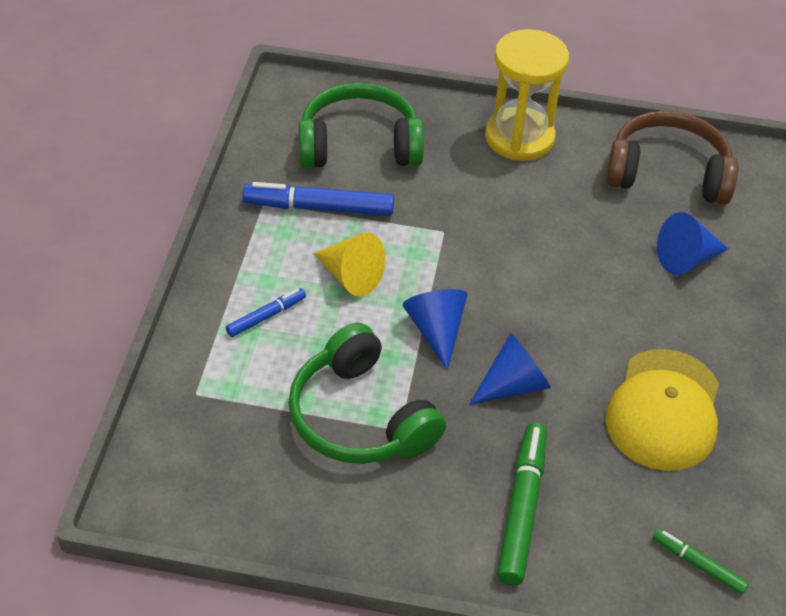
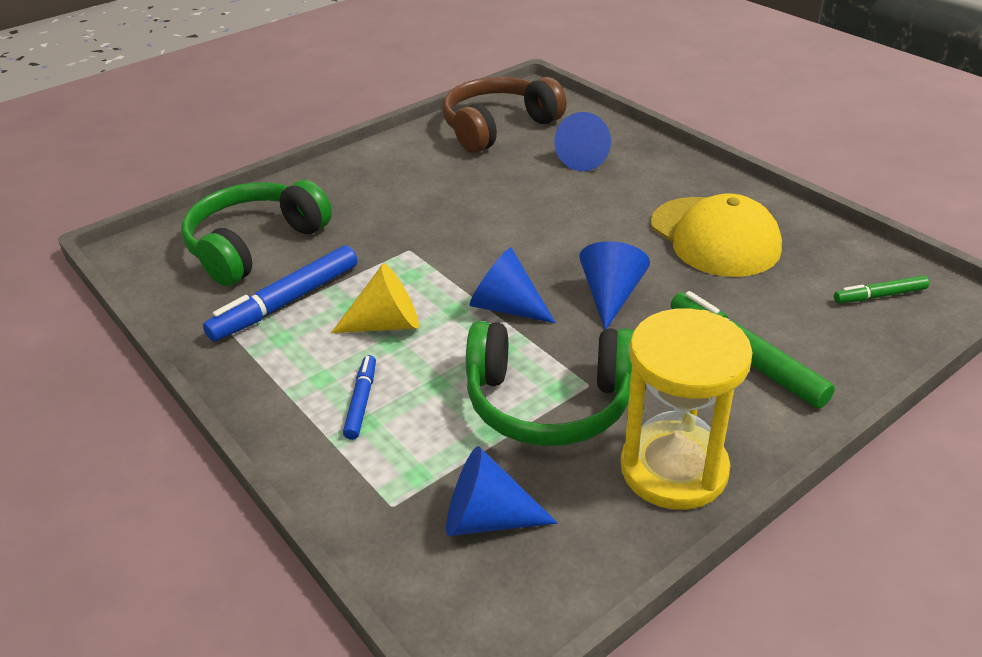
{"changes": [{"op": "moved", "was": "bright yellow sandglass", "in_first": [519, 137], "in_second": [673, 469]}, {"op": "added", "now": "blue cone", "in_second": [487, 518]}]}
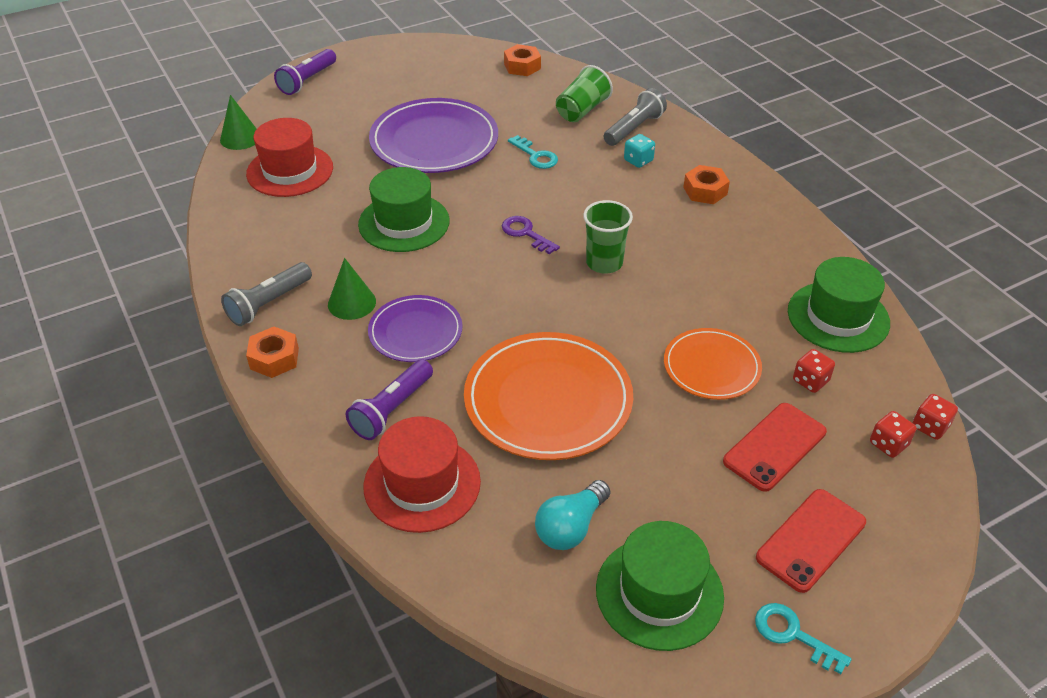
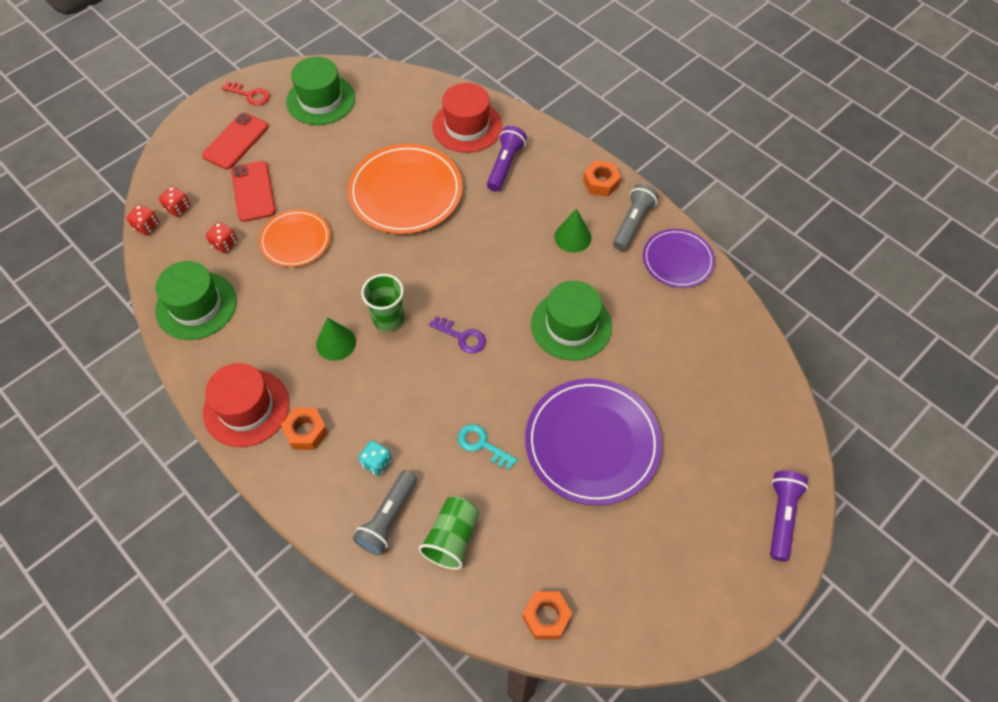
{"changes": [{"op": "moved", "was": "green cone", "in_first": [240, 138], "in_second": [336, 343]}, {"op": "moved", "was": "scarlet top hat", "in_first": [290, 171], "in_second": [246, 408]}, {"op": "moved", "was": "royal purple plate", "in_first": [415, 332], "in_second": [677, 260]}, {"op": "turned", "was": "scarlet smartphone", "in_first": [774, 446], "in_second": [253, 191], "clockwise": -45}, {"op": "removed", "was": "aqua lightbulb", "in_first": [571, 527]}, {"op": "recoloured", "was": "aqua key", "now": "scarlet key", "in_first": [793, 635], "in_second": [250, 95]}]}
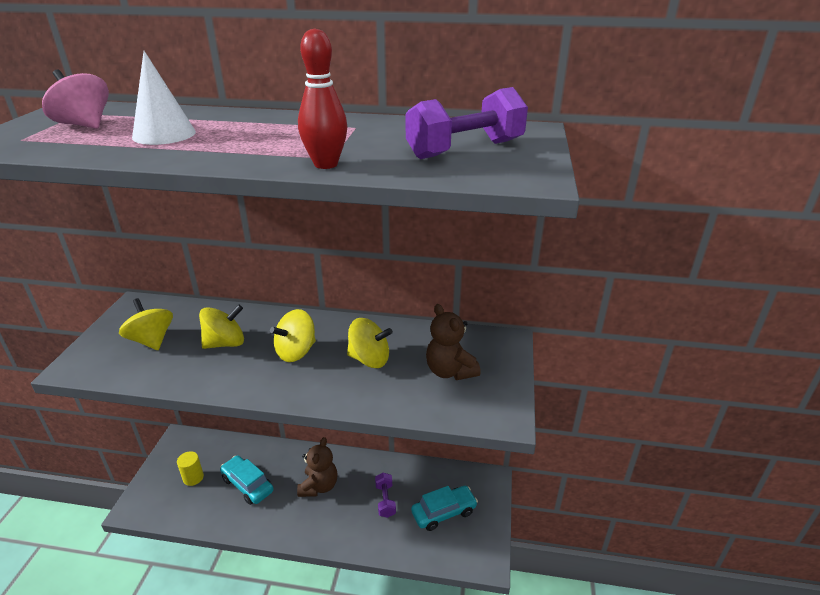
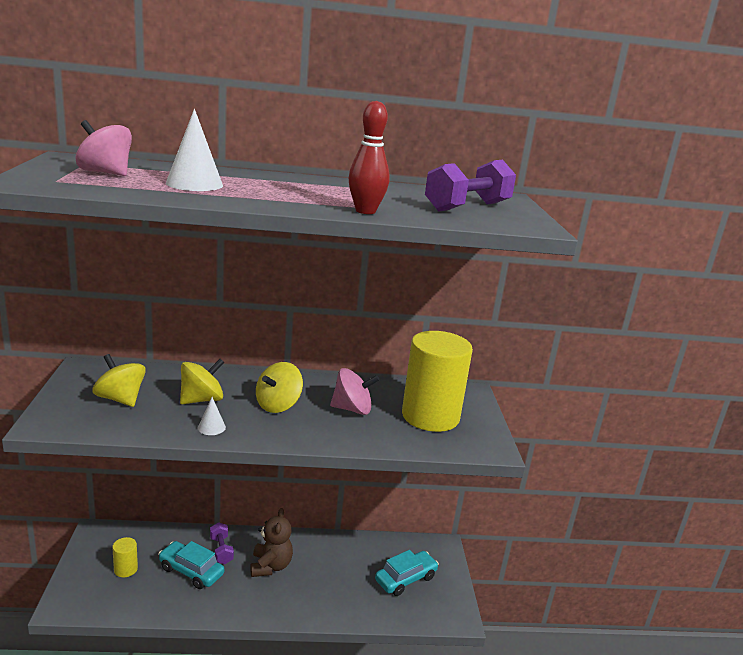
{"changes": [{"op": "replaced", "was": "brown teddy", "now": "bright yellow cylinder shape", "in_first": [450, 371], "in_second": [430, 416]}, {"op": "recoloured", "was": "bright yellow spinning top", "now": "rose-pink spinning top", "in_first": [369, 359], "in_second": [352, 409]}, {"op": "moved", "was": "royal purple hand weight", "in_first": [385, 500], "in_second": [221, 550]}, {"op": "added", "now": "pure white cone", "in_second": [211, 427]}]}
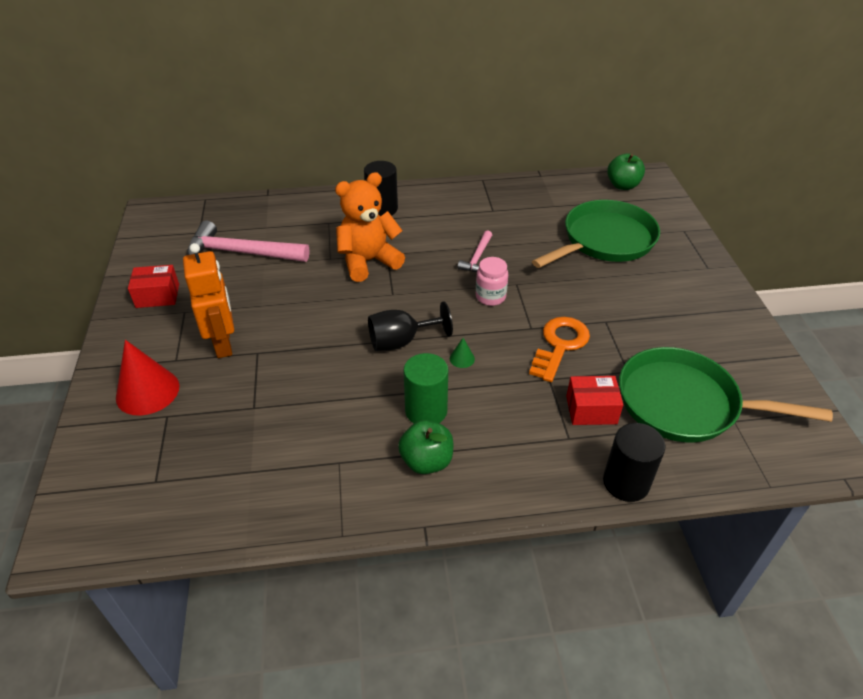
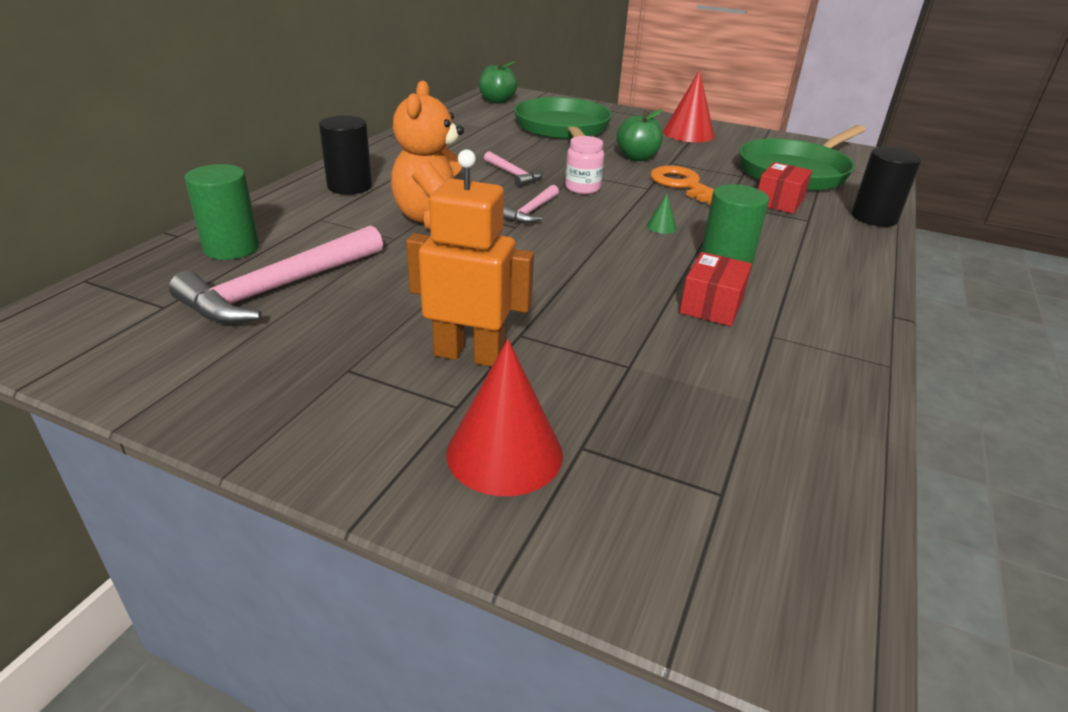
{"changes": [{"op": "moved", "was": "scarlet box", "in_first": [157, 296], "in_second": [711, 305]}, {"op": "removed", "was": "jet-black wine glass", "in_first": [401, 341]}, {"op": "moved", "was": "green apple fruit", "in_first": [426, 461], "in_second": [637, 157]}, {"op": "added", "now": "scarlet cone", "in_second": [688, 134]}, {"op": "added", "now": "green cylinder shape", "in_second": [231, 248]}, {"op": "added", "now": "rose-pink carpenter's hammer", "in_second": [531, 212]}]}
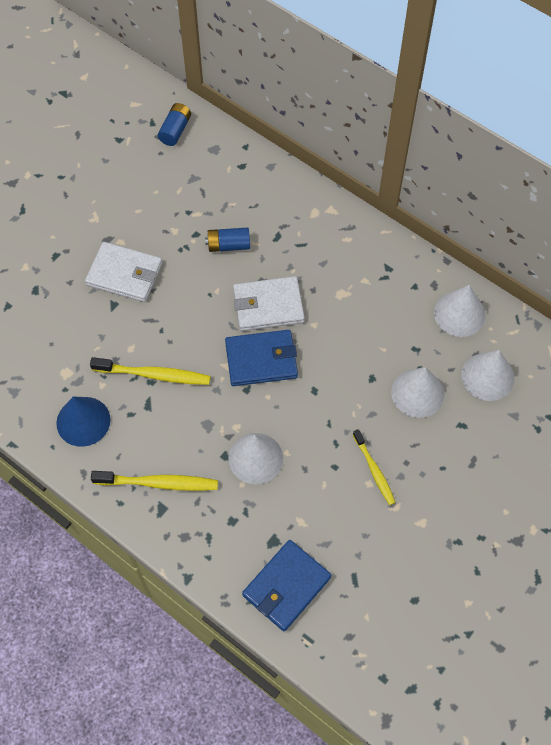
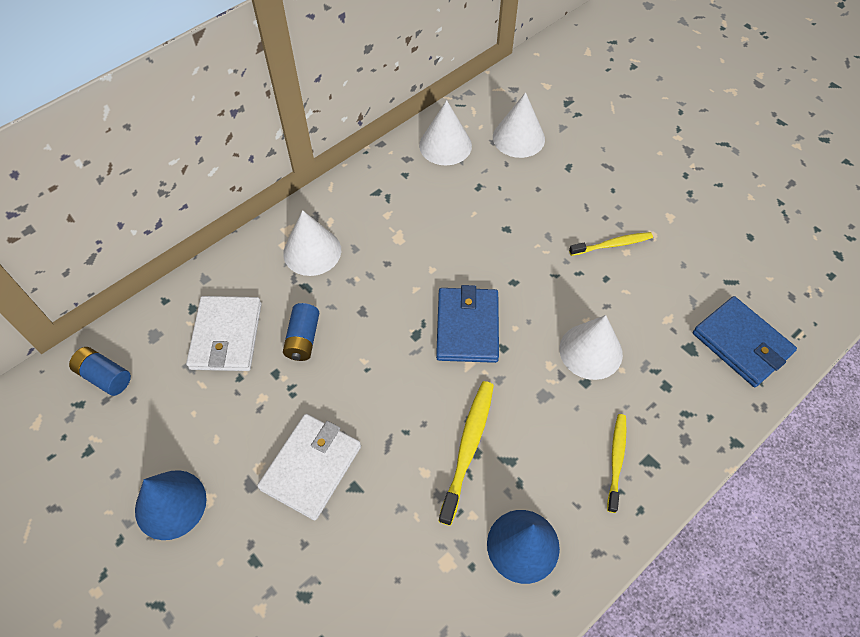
{"changes": [{"op": "moved", "was": "pure white billfold", "in_first": [268, 306], "in_second": [226, 336]}, {"op": "moved", "was": "pure white cone", "in_first": [417, 393], "in_second": [312, 251]}, {"op": "resized", "was": "bright yellow toothbrush", "in_first": [158, 483], "in_second": [616, 460], "ratio": 0.67}, {"op": "added", "now": "blue cone", "in_second": [170, 504]}]}
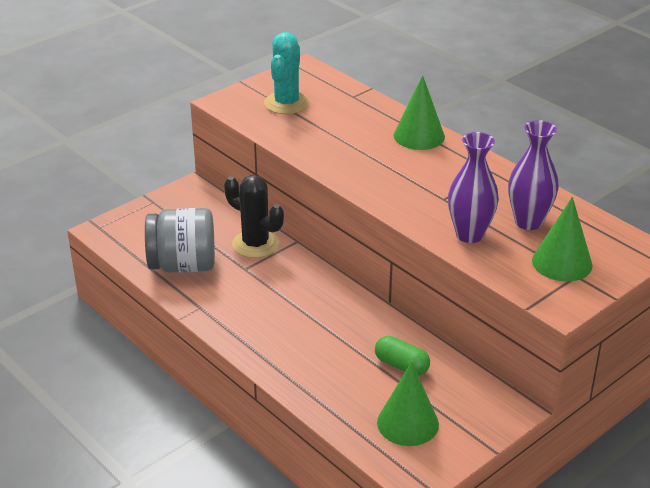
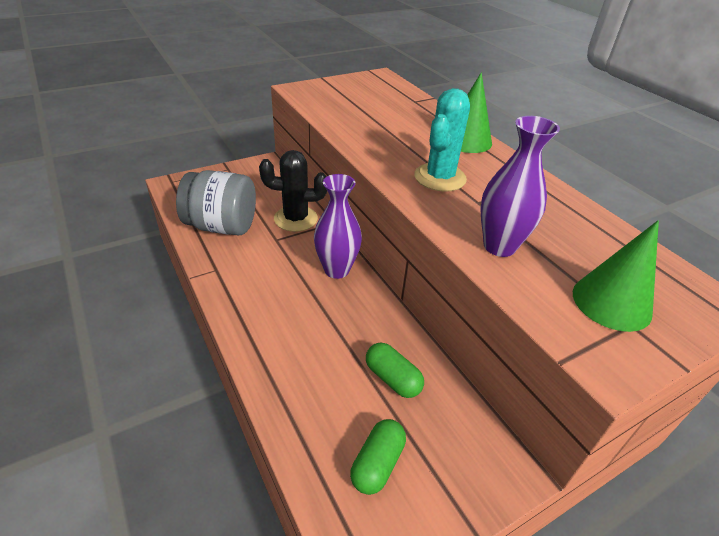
{"changes": [{"op": "moved", "was": "aqua saguaro cactus", "in_first": [286, 103], "in_second": [440, 178]}, {"op": "moved", "was": "royal purple vase", "in_first": [528, 222], "in_second": [337, 270]}, {"op": "turned", "was": "jet-black saguaro cactus", "in_first": [255, 244], "in_second": [295, 219], "clockwise": -45}, {"op": "replaced", "was": "green cone", "now": "green capsule", "in_first": [408, 423], "in_second": [377, 463]}]}
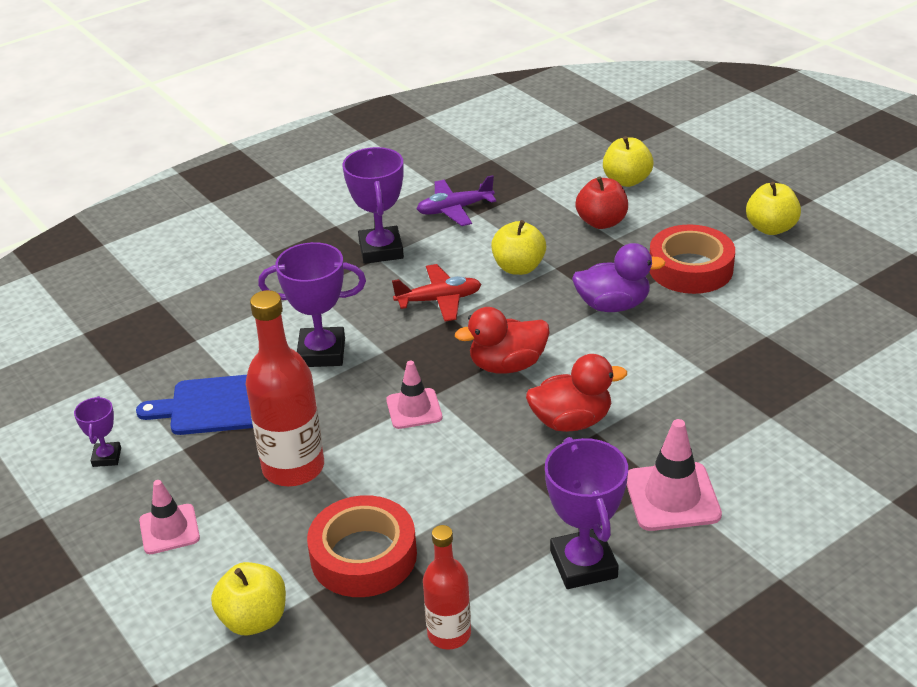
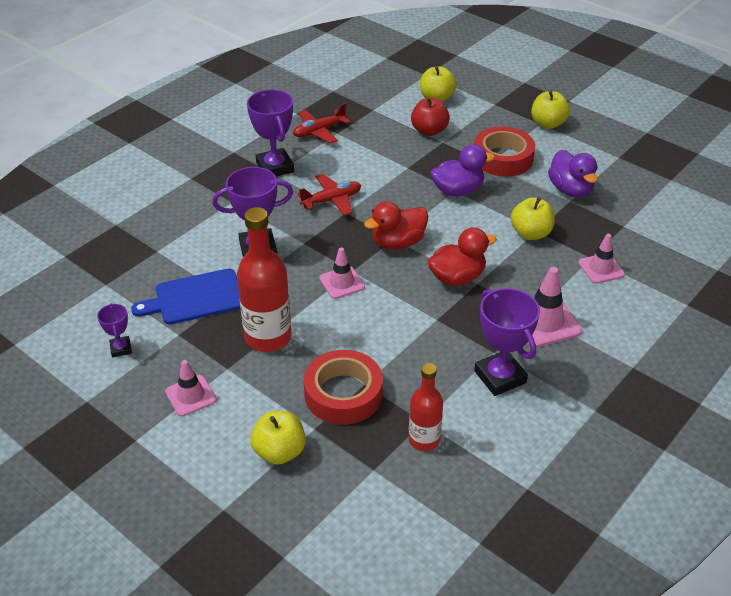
{"changes": [{"op": "recoloured", "was": "royal purple aeroplane", "now": "scarlet aeroplane", "in_first": [454, 209], "in_second": [319, 131]}, {"op": "moved", "was": "bright yellow apple fruit", "in_first": [518, 267], "in_second": [530, 233]}, {"op": "added", "now": "royal purple duck", "in_second": [570, 190]}, {"op": "added", "now": "rose-pink road cone", "in_second": [601, 268]}]}
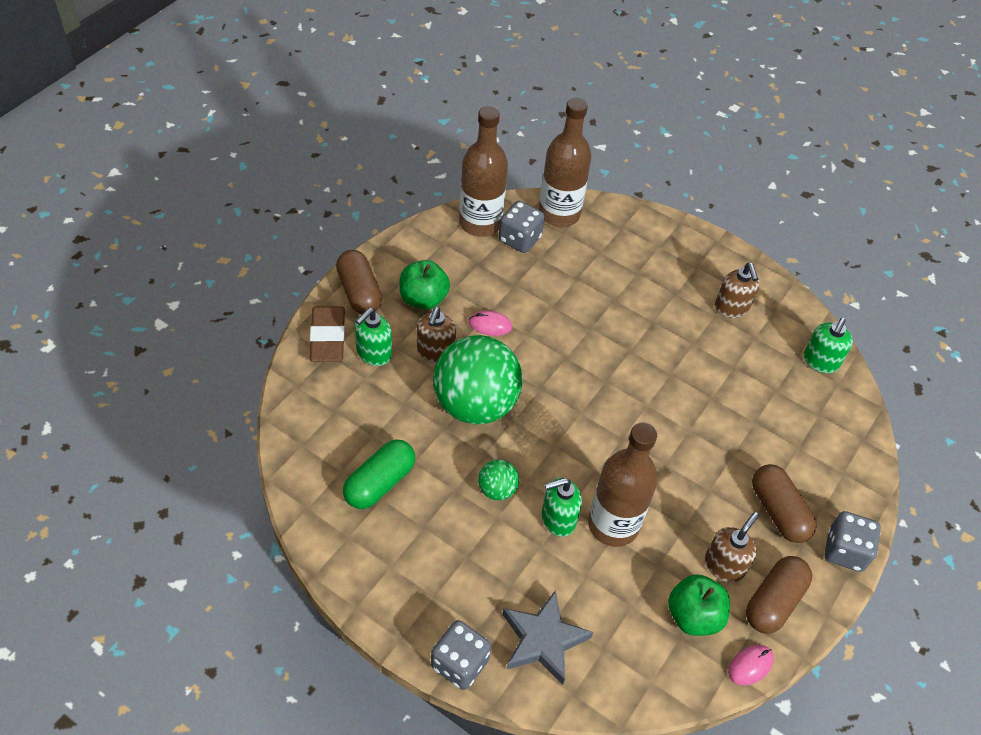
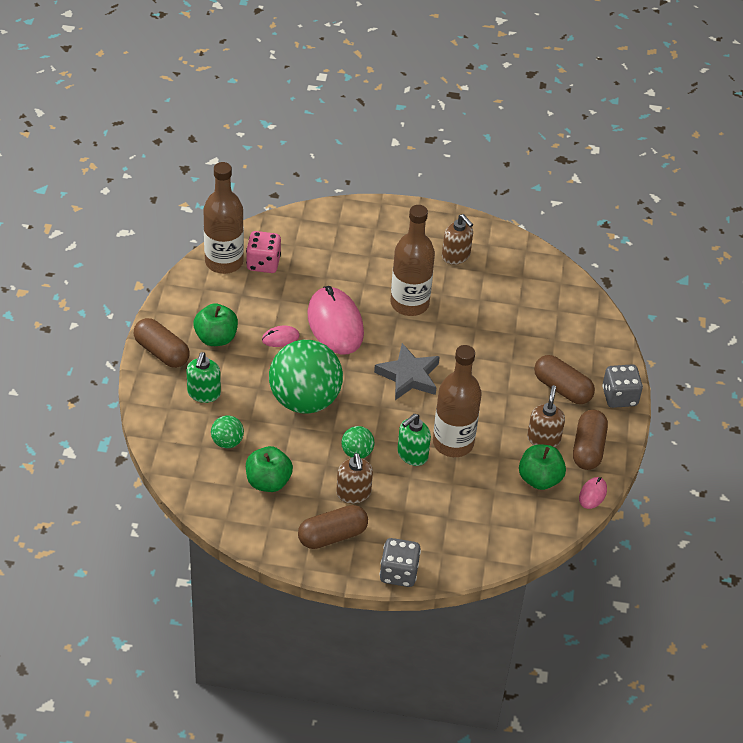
{"changes": [{"op": "moved", "was": "brown flask", "in_first": [559, 214], "in_second": [409, 303]}, {"op": "recoloured", "was": "grey dice", "now": "rose-pink dice", "in_first": [519, 239], "in_second": [263, 263]}, {"op": "removed", "was": "brown pencil eraser", "in_first": [328, 337]}, {"op": "moved", "was": "brown pump bottle", "in_first": [435, 352], "in_second": [353, 493]}, {"op": "removed", "was": "green pump bottle", "in_first": [820, 361]}, {"op": "replaced", "was": "green capsule", "now": "green apple fruit", "in_first": [379, 482], "in_second": [268, 482]}, {"op": "moved", "was": "grey five-pointed star", "in_first": [543, 640], "in_second": [409, 376]}, {"op": "added", "now": "rose-pink mouse", "in_second": [335, 324]}, {"op": "added", "now": "green sphere", "in_second": [227, 442]}, {"op": "added", "now": "brown capsule", "in_second": [332, 535]}]}
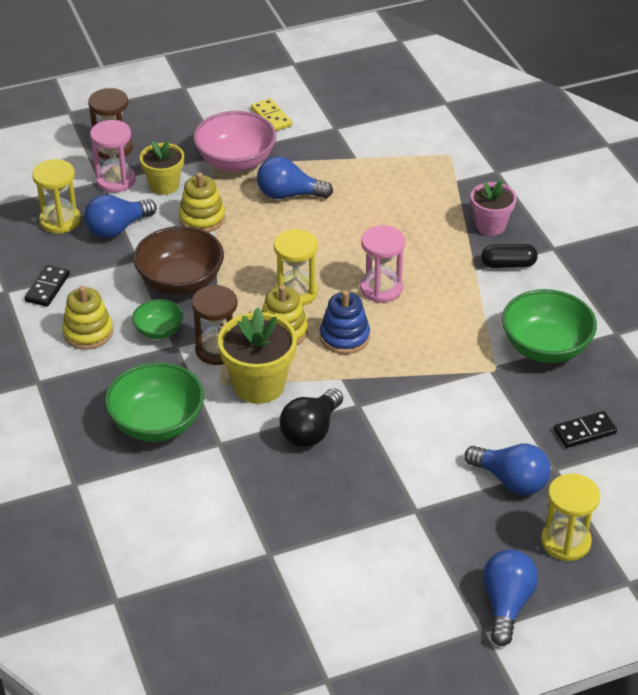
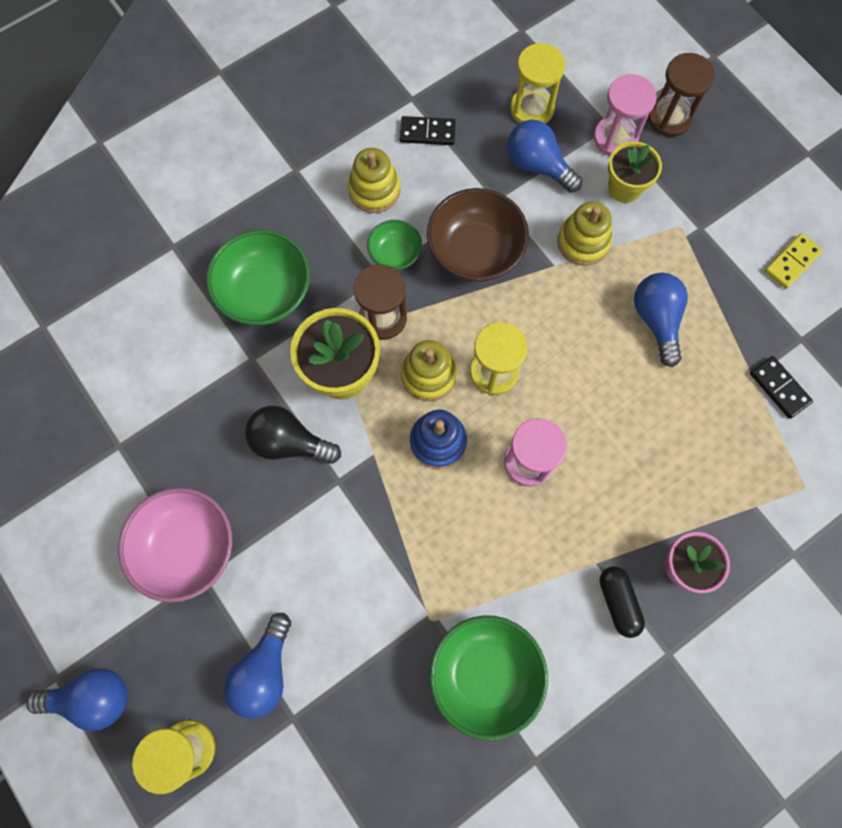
{"changes": [{"op": "moved", "was": "rose-pink deep dish", "in_first": [236, 161], "in_second": [187, 548]}, {"op": "moved", "was": "jet-black domino tile", "in_first": [584, 431], "in_second": [779, 388]}]}
